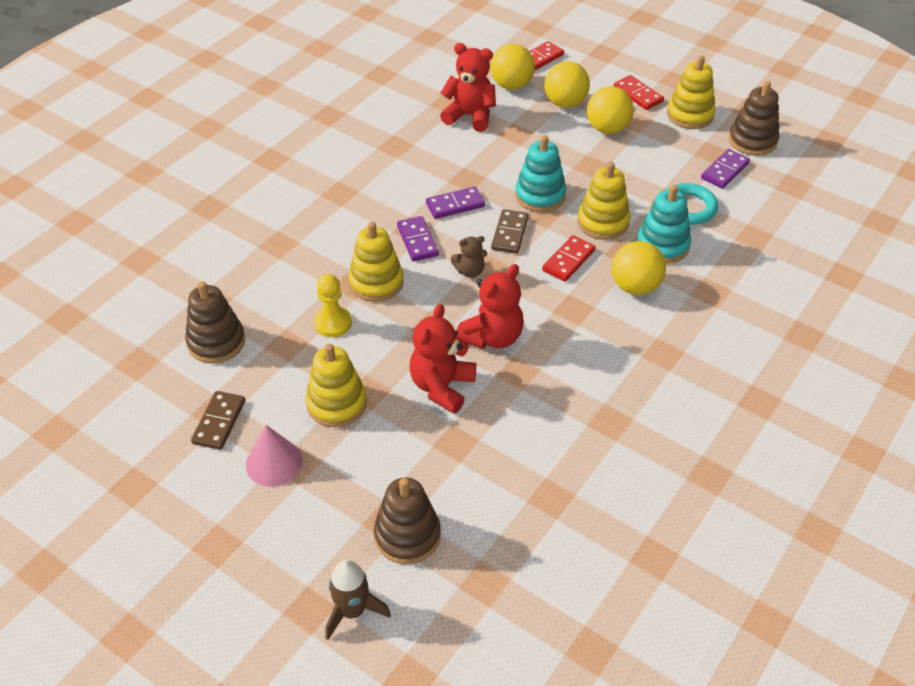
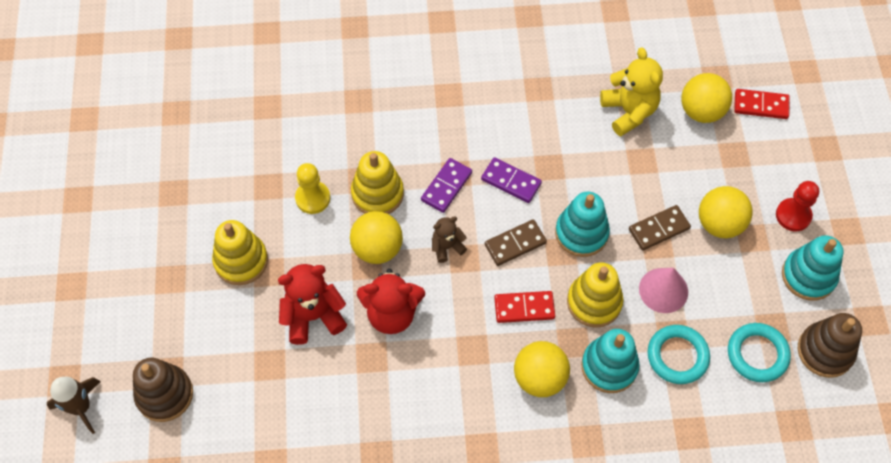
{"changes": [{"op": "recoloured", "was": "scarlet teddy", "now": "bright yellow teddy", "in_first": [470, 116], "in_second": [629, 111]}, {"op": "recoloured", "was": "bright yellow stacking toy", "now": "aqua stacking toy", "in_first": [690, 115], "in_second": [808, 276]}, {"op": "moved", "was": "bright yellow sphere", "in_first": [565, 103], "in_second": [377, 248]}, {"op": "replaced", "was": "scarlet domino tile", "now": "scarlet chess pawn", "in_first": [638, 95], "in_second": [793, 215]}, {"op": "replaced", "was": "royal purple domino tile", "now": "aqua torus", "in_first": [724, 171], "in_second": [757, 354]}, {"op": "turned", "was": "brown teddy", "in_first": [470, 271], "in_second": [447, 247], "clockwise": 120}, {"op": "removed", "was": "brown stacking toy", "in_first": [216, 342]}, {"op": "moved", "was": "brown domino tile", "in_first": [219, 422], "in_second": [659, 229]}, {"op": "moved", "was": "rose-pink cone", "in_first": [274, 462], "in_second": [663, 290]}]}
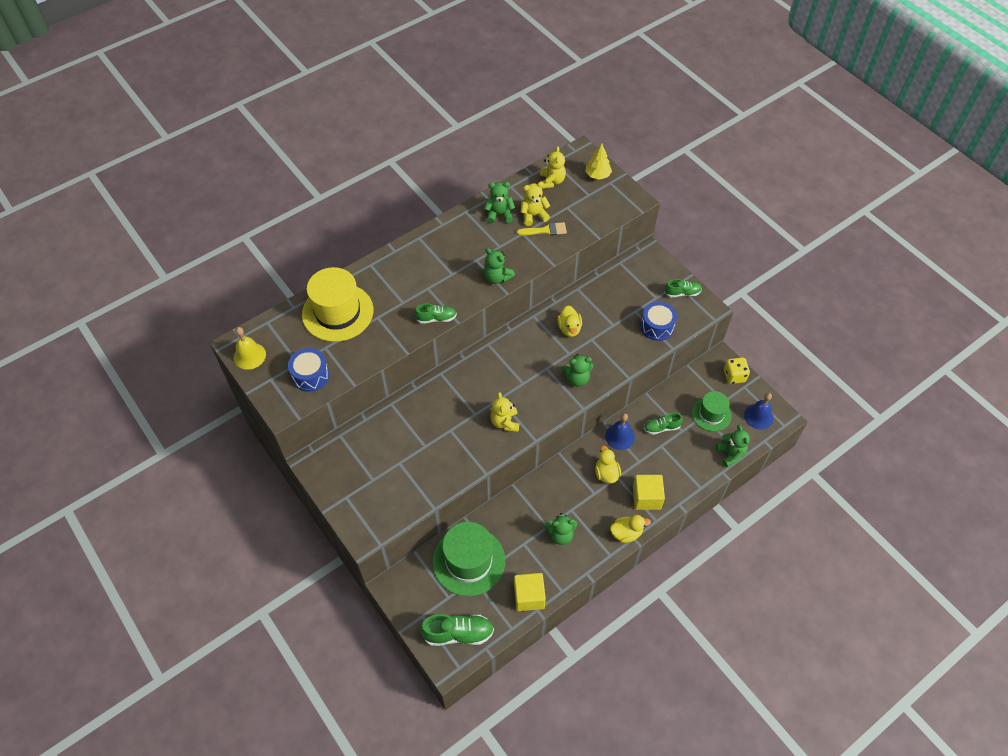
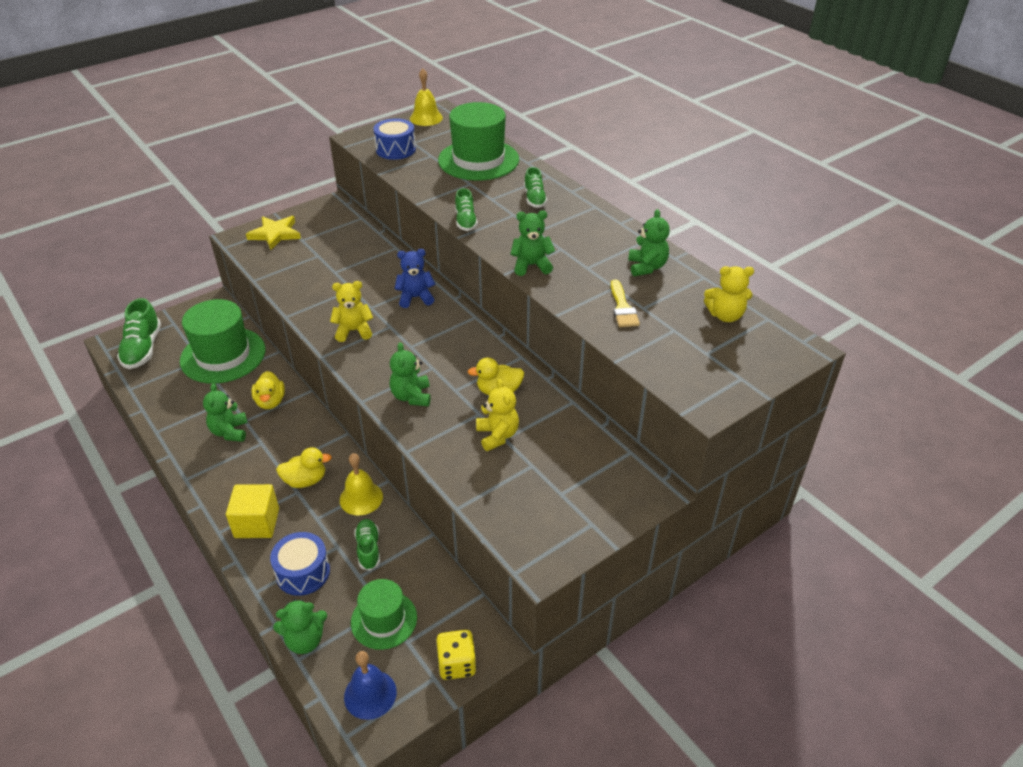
{"changes": [{"op": "removed", "was": "bright yellow fir tree", "in_first": [597, 175]}, {"op": "moved", "was": "bright yellow teddy", "in_first": [533, 215], "in_second": [497, 435]}, {"op": "turned", "was": "green teddy", "in_first": [497, 277], "in_second": [531, 265], "clockwise": 45}, {"op": "recoloured", "was": "bright yellow top hat", "now": "green top hat", "in_first": [337, 312], "in_second": [478, 160]}, {"op": "moved", "was": "green lace-up shoe", "in_first": [682, 293], "in_second": [534, 199]}, {"op": "moved", "was": "blue drum", "in_first": [657, 327], "in_second": [303, 572]}, {"op": "recoloured", "was": "blue school bell", "now": "bright yellow school bell", "in_first": [620, 436], "in_second": [361, 498]}, {"op": "moved", "was": "bright yellow duck", "in_first": [626, 533], "in_second": [270, 401]}, {"op": "removed", "was": "bright yellow cube", "in_first": [529, 596]}, {"op": "added", "now": "bright yellow five-pointed star", "in_second": [275, 234]}, {"op": "added", "now": "blue teddy", "in_second": [415, 298]}]}
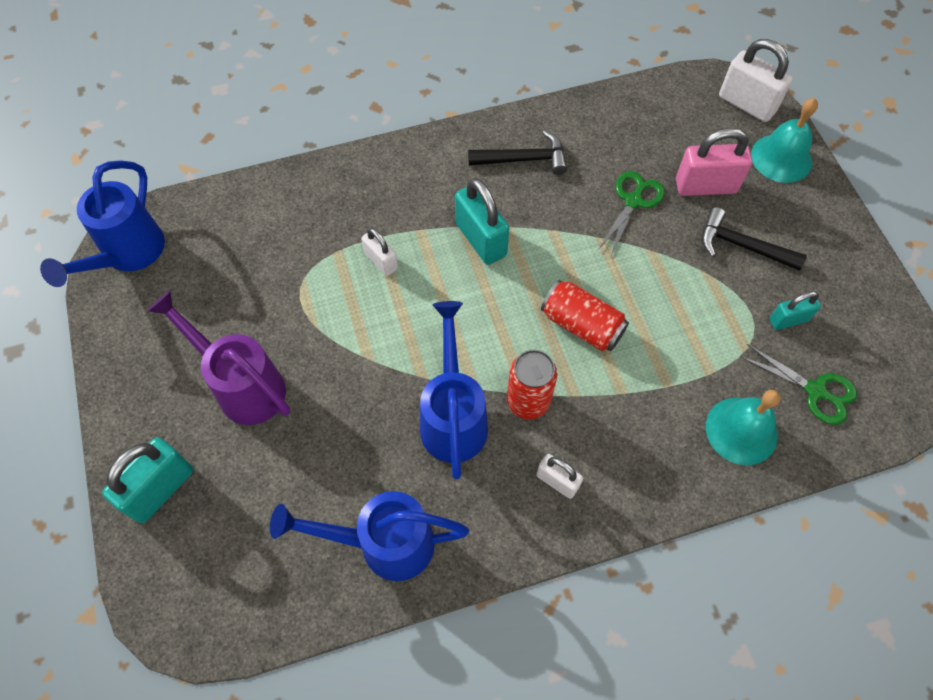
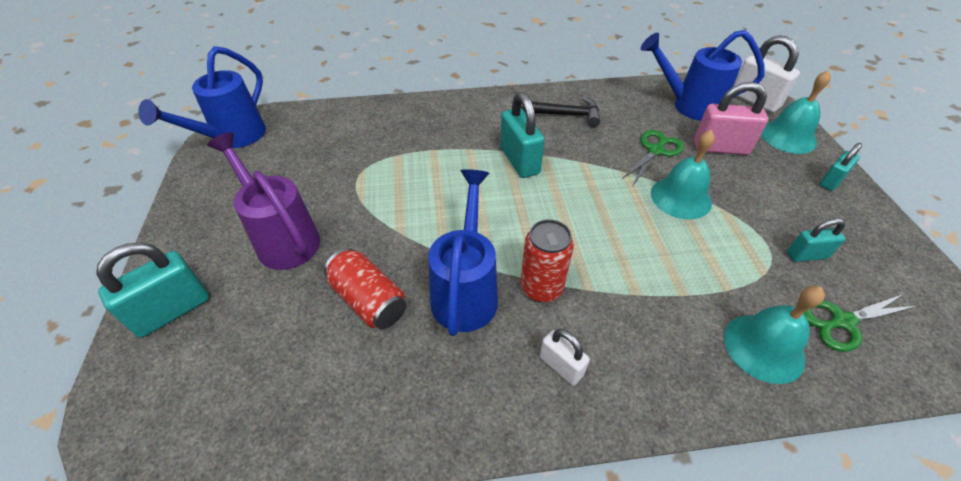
{"changes": [{"op": "removed", "was": "jet-black carpenter's hammer", "in_first": [742, 246]}, {"op": "removed", "was": "pure white lock", "in_first": [381, 261]}, {"op": "moved", "was": "scarlet can", "in_first": [582, 325], "in_second": [369, 300]}, {"op": "turned", "was": "green shears", "in_first": [815, 391], "in_second": [843, 321], "clockwise": 120}, {"op": "moved", "was": "blue sprinkling can", "in_first": [383, 543], "in_second": [688, 106]}, {"op": "added", "now": "aqua school bell", "in_second": [680, 197]}, {"op": "added", "now": "aqua lock", "in_second": [831, 181]}]}
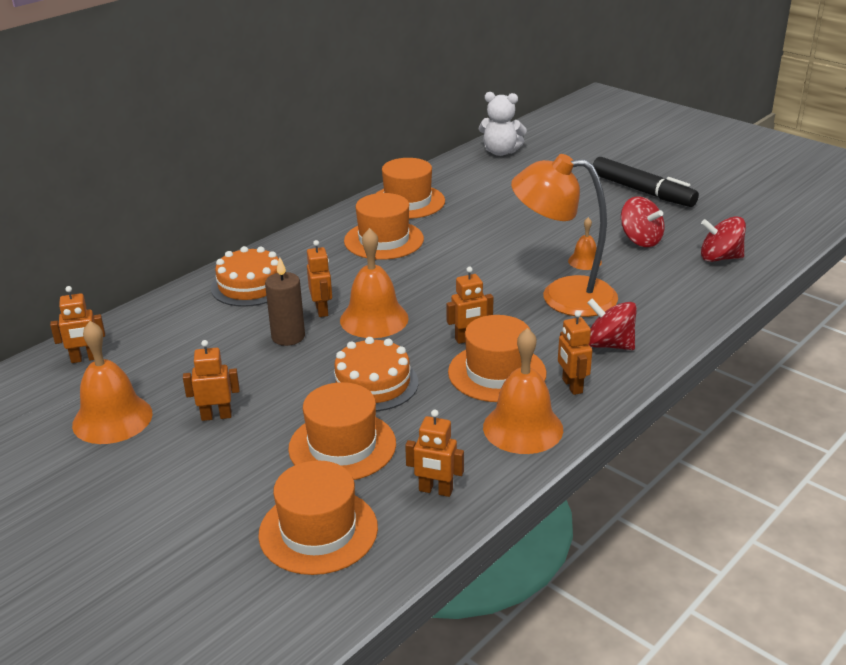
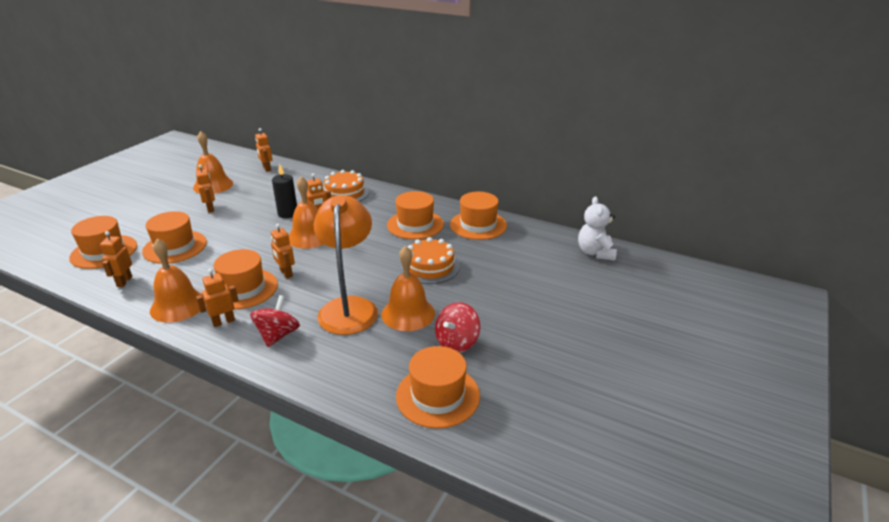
{"changes": [{"op": "removed", "was": "jet-black felt pen", "in_first": [642, 191]}, {"op": "replaced", "was": "scarlet spinning top", "now": "orange-coloured top hat", "in_first": [720, 258], "in_second": [438, 396]}, {"op": "resized", "was": "orange-coloured school bell", "in_first": [584, 261], "in_second": [408, 313], "ratio": 1.9}, {"op": "recoloured", "was": "brown wax candle", "now": "jet-black wax candle", "in_first": [288, 337], "in_second": [288, 213]}, {"op": "moved", "was": "orange-coloured cake", "in_first": [373, 383], "in_second": [430, 267]}]}
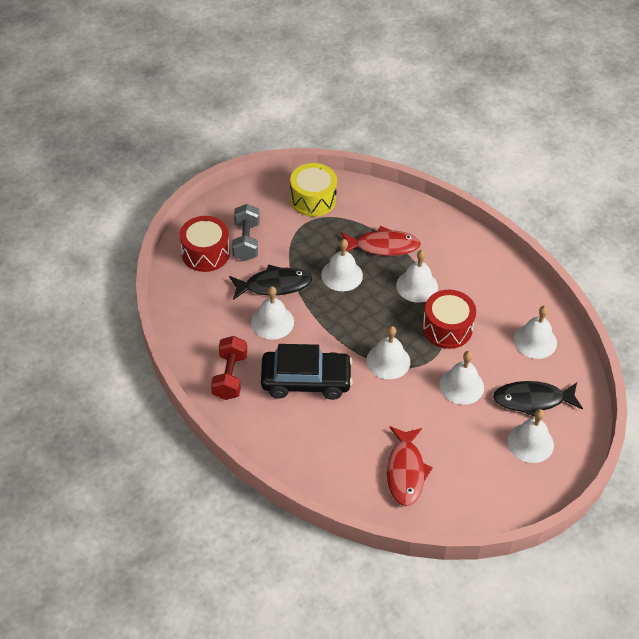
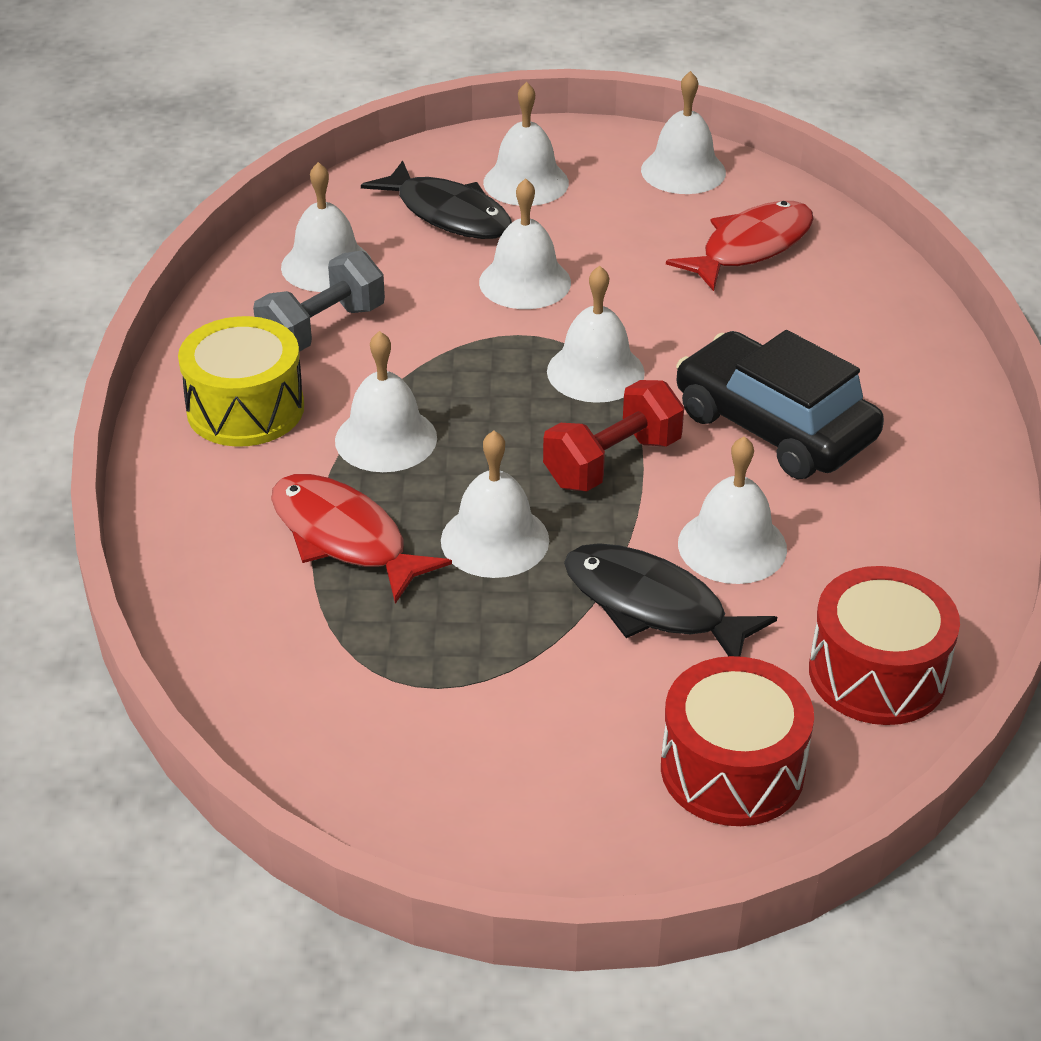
{"changes": [{"op": "moved", "was": "bright yellow drum", "in_first": [313, 199], "in_second": [245, 409]}, {"op": "moved", "was": "grey hand weight", "in_first": [246, 241], "in_second": [322, 329]}, {"op": "moved", "was": "scarlet drum", "in_first": [447, 328], "in_second": [877, 673]}, {"op": "moved", "was": "scarlet hand weight", "in_first": [230, 376], "in_second": [612, 462]}, {"op": "added", "now": "pure white school bell", "in_second": [683, 171]}]}
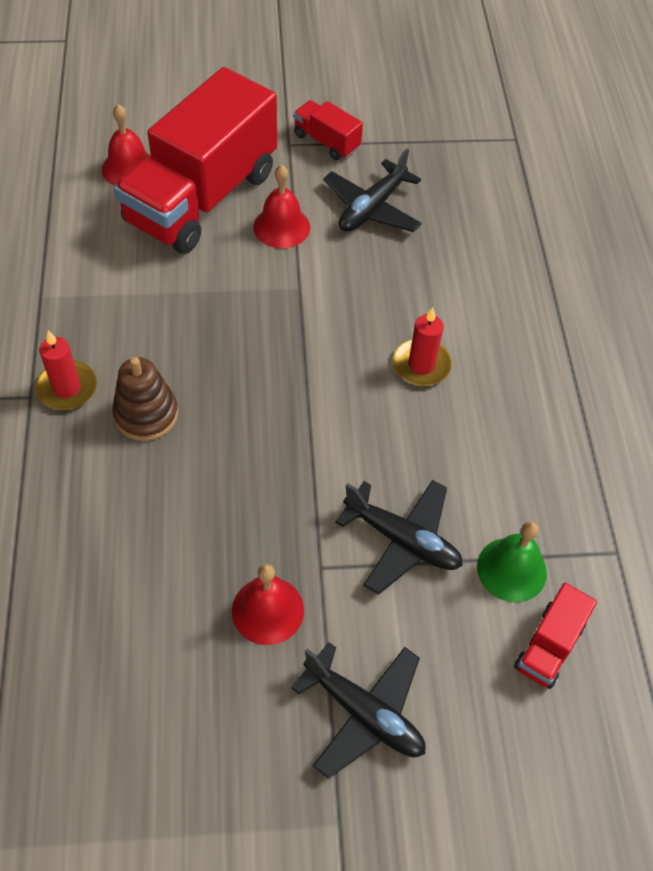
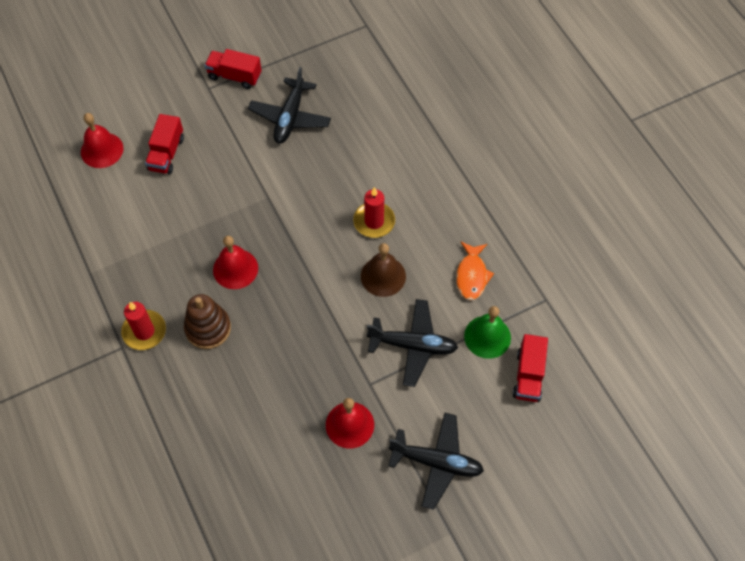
{"changes": [{"op": "resized", "was": "scarlet lorry", "in_first": [202, 197], "in_second": [166, 153], "ratio": 0.42}, {"op": "moved", "was": "scarlet school bell", "in_first": [281, 227], "in_second": [235, 269]}, {"op": "added", "now": "orange-coloured toy fish", "in_second": [472, 275]}, {"op": "added", "now": "brown school bell", "in_second": [383, 276]}]}
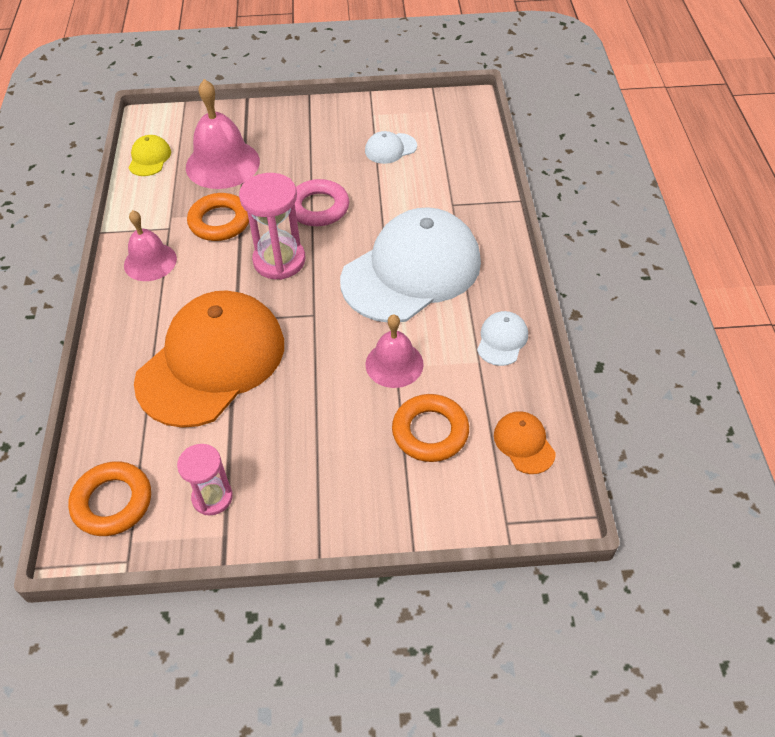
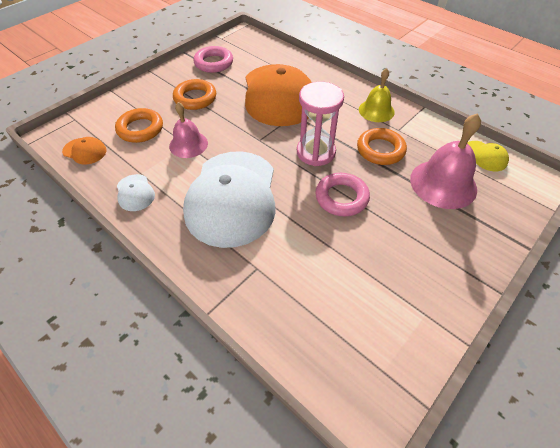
{"changes": [{"op": "removed", "was": "pure white baseball cap", "in_first": [390, 148]}, {"op": "recoloured", "was": "rose-pink school bell", "now": "bright yellow school bell", "in_first": [150, 262], "in_second": [376, 110]}, {"op": "replaced", "was": "rose-pink sandglass", "now": "rose-pink torus", "in_first": [212, 497], "in_second": [214, 63]}, {"op": "moved", "was": "orange-coloured torus", "in_first": [112, 502], "in_second": [195, 98]}]}
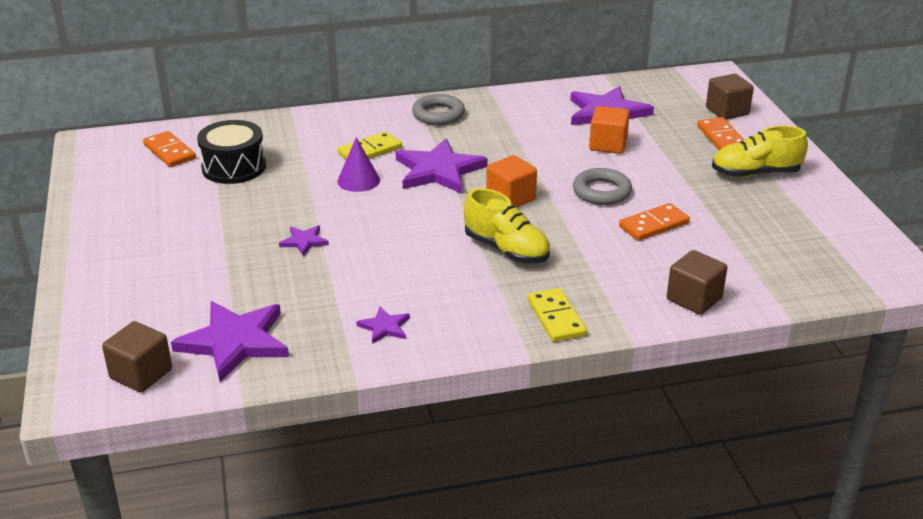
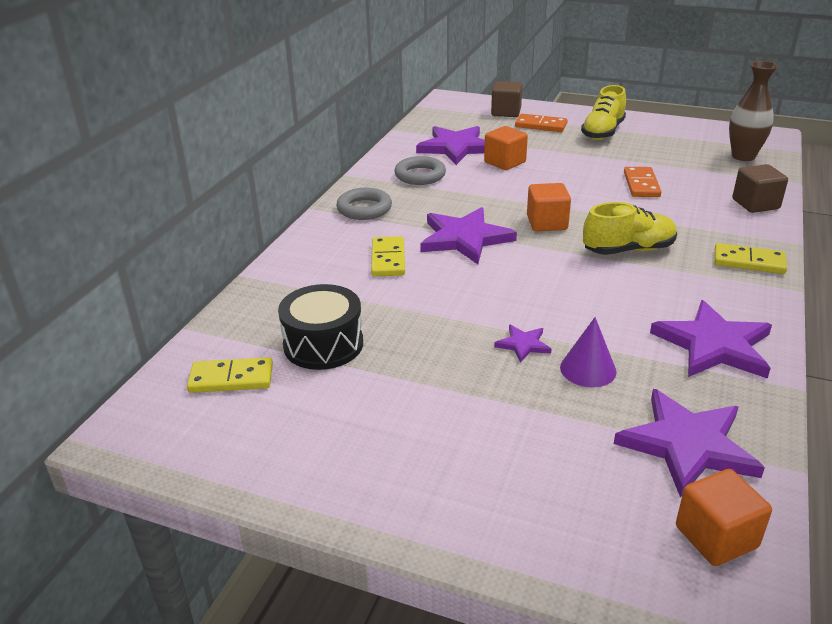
{"changes": [{"op": "recoloured", "was": "orange-coloured domino tile", "now": "bright yellow domino tile", "in_first": [169, 152], "in_second": [231, 379]}, {"op": "moved", "was": "royal purple cone", "in_first": [358, 180], "in_second": [588, 369]}, {"op": "moved", "was": "grey torus", "in_first": [601, 191], "in_second": [420, 175]}, {"op": "resized", "was": "royal purple five-pointed star", "in_first": [385, 327], "in_second": [714, 345], "ratio": 2.11}, {"op": "recoloured", "was": "brown cube", "now": "orange-coloured cube", "in_first": [141, 374], "in_second": [716, 537]}, {"op": "added", "now": "brown vase", "in_second": [743, 156]}]}
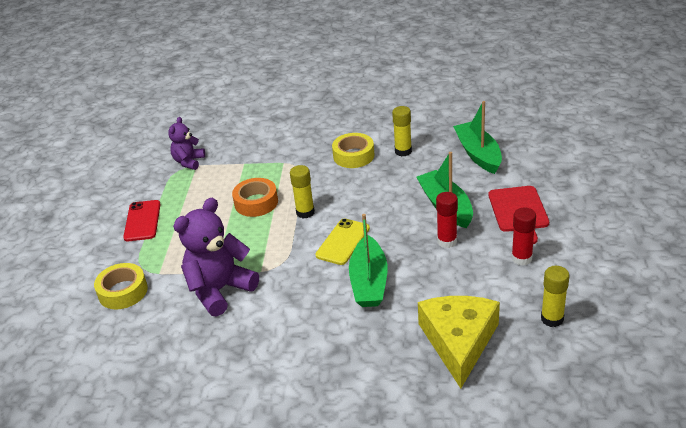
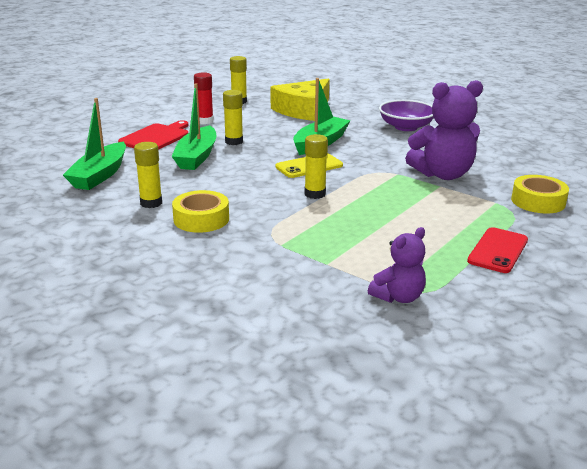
{"changes": [{"op": "removed", "was": "orange-coloured sticky tape", "in_first": [256, 202]}, {"op": "recoloured", "was": "scarlet glue", "now": "bright yellow glue", "in_first": [447, 241], "in_second": [234, 141]}, {"op": "added", "now": "royal purple deep dish", "in_second": [406, 127]}]}
